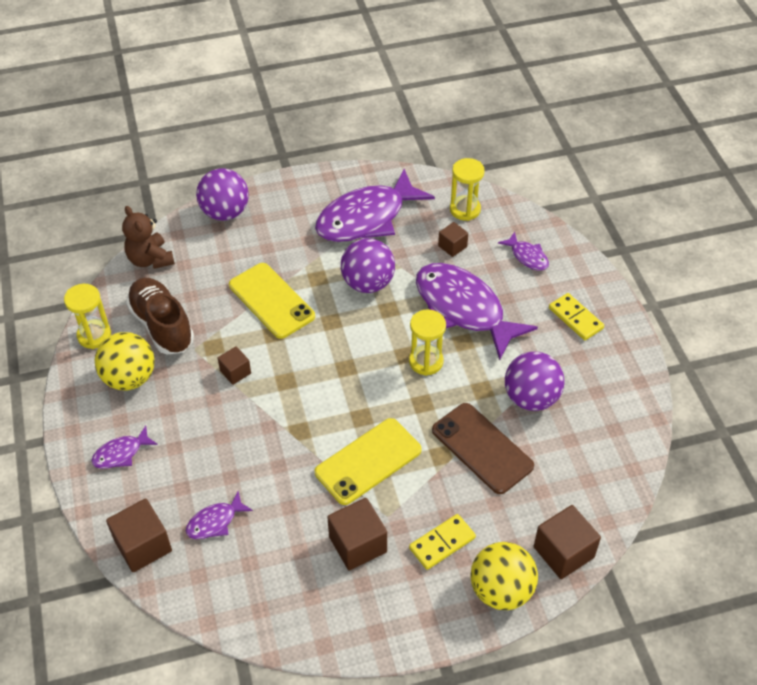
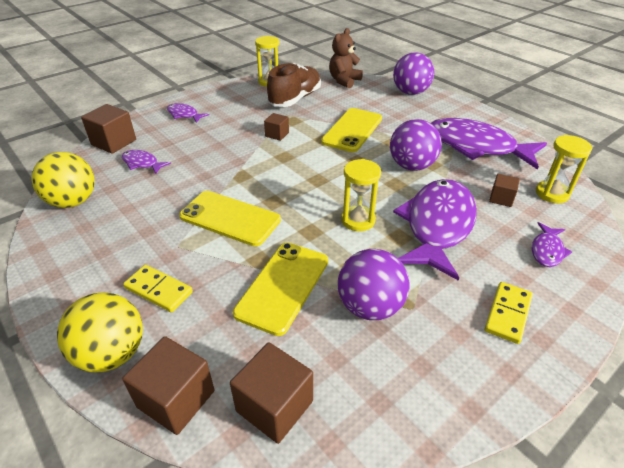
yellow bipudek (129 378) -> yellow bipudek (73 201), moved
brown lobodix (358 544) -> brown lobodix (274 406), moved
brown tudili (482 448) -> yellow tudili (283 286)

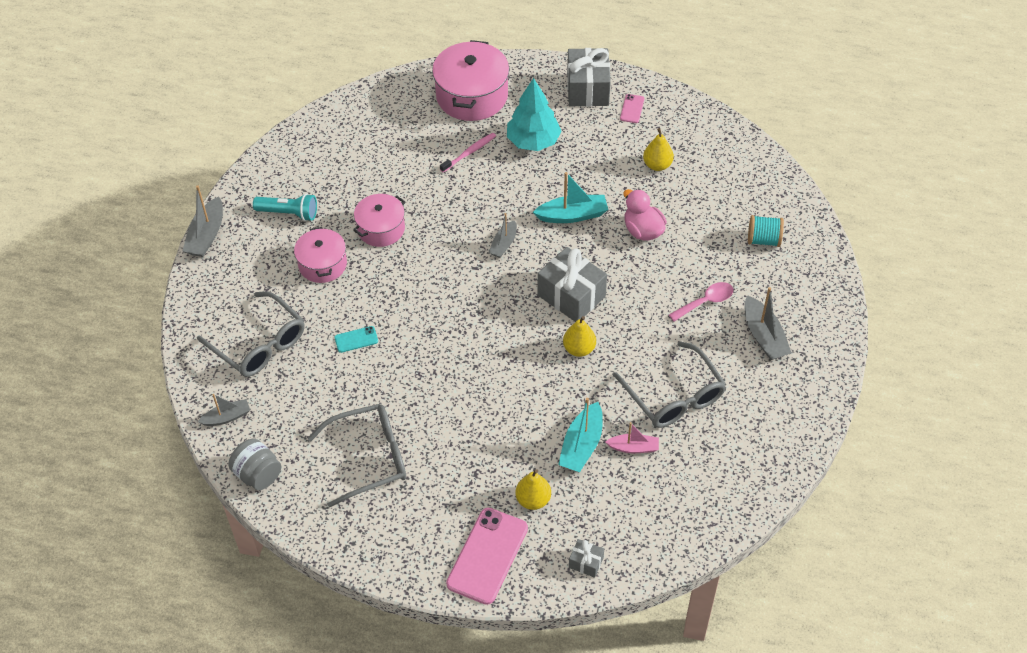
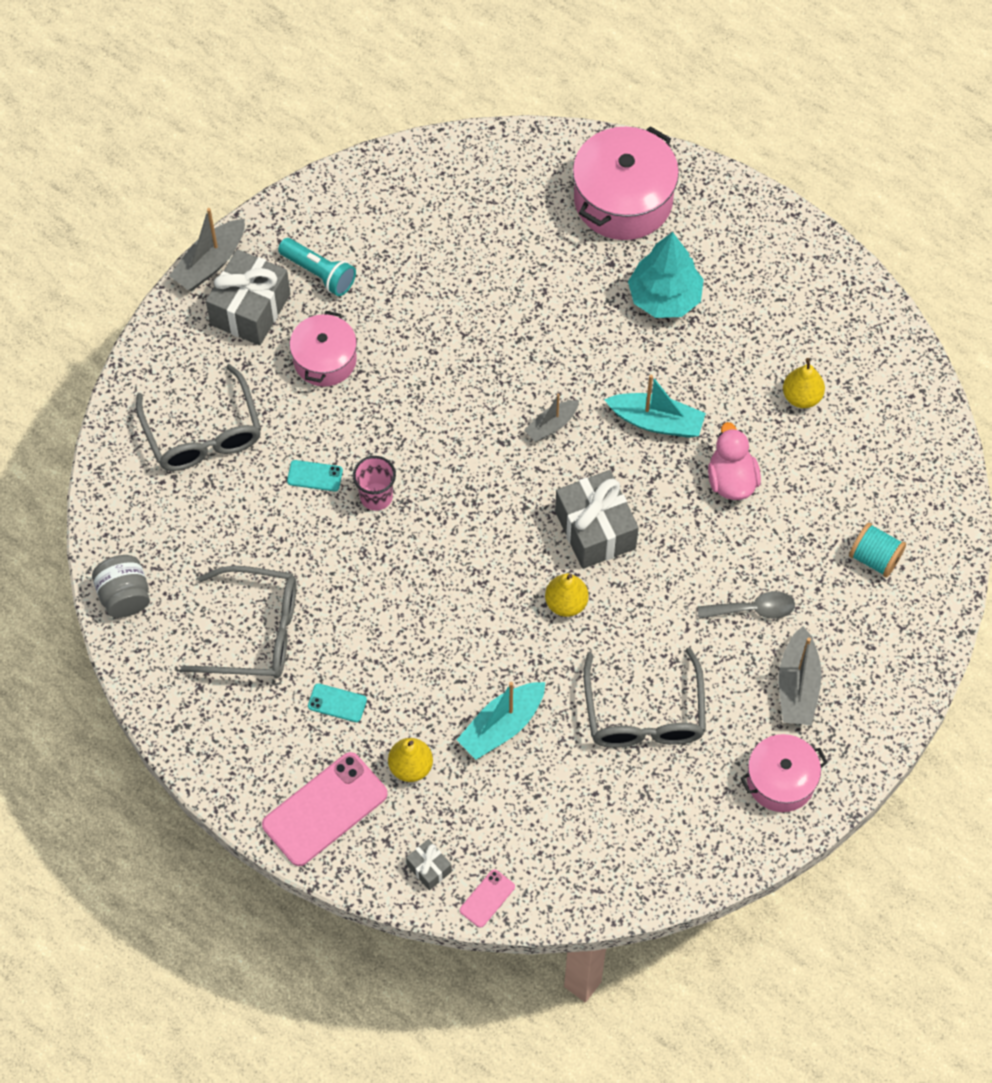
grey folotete (227 417) -> none
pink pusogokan (469 152) -> none
pink folotete (633 447) -> none
none -> turquoise tudili (337 703)
none -> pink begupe (376 496)
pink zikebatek (381 229) -> pink zikebatek (780 780), moved
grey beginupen (588 89) -> grey beginupen (250 309), moved
pink tudili (632 109) -> pink tudili (487 898), moved
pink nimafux (706 302) -> grey nimafux (753 609)

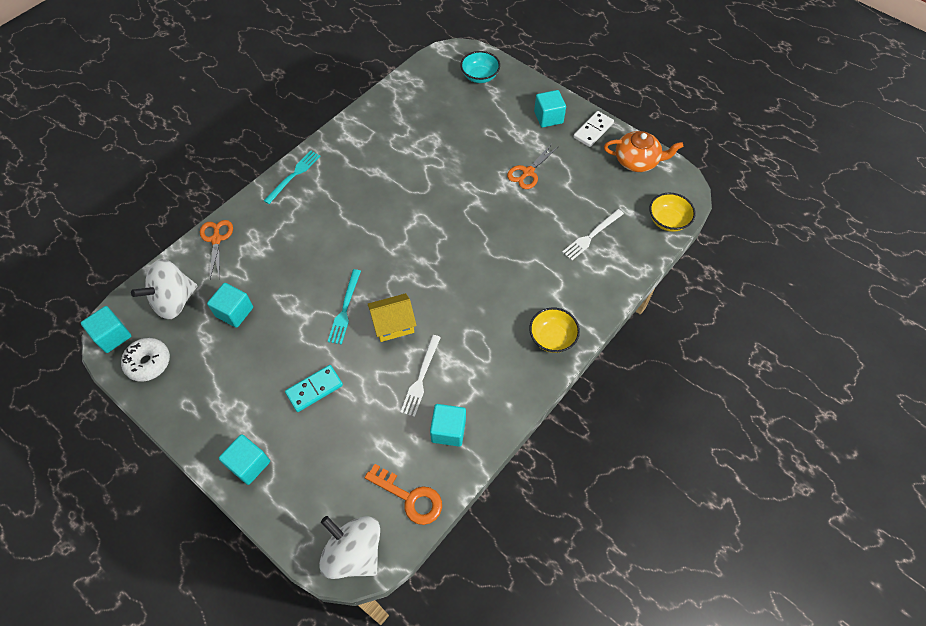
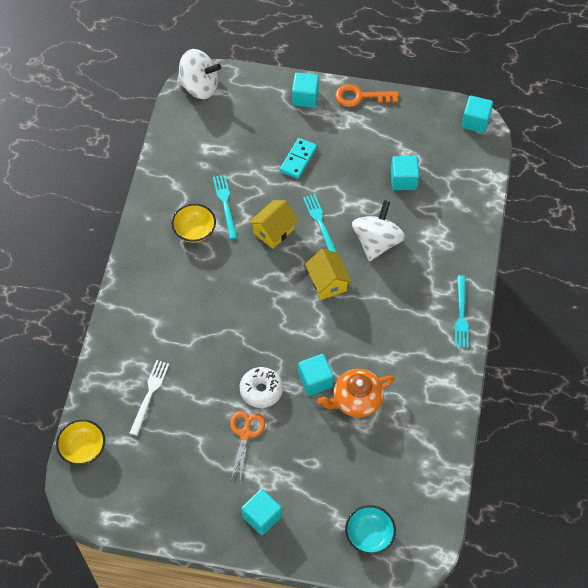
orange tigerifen (216 239) -> none
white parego (593 130) -> none
none -> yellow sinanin (327 282)
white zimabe (148 363) -> white zimabe (261 390), moved
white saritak (174 301) -> white saritak (377 242), moved
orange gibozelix (410 498) -> orange gibozelix (360 97), moved
turquoise lobodix (448 430) -> turquoise lobodix (315 380), moved
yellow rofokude (552 338) -> yellow rofokude (194 231), moved
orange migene (637 161) -> orange migene (356 400), moved
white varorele (421 378) -> turquoise varorele (225 204)

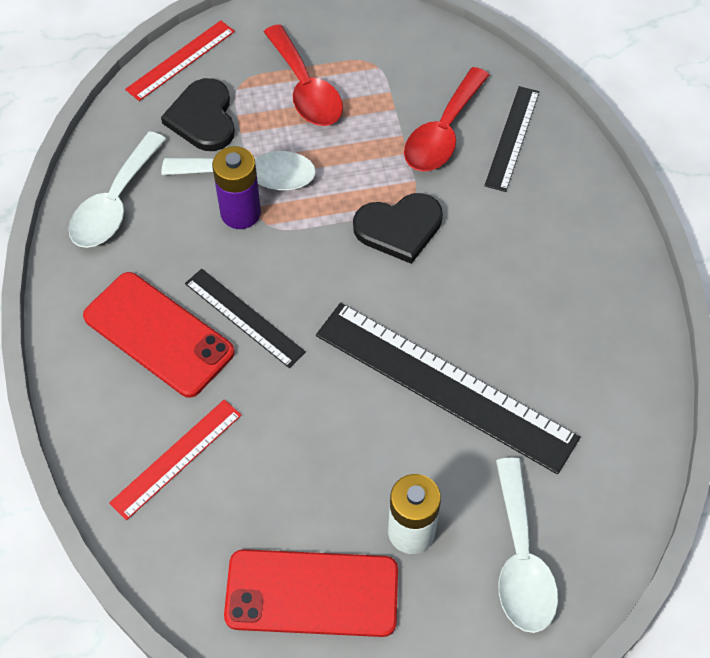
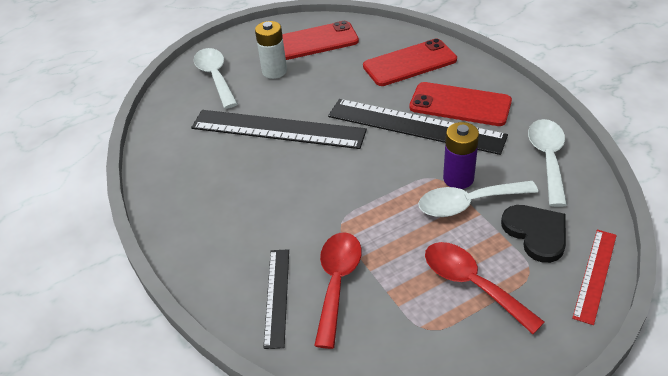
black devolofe (399 228) -> none
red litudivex (176 458) -> red tudili (409 63)
black litudivex (244 317) -> black litudivex (415 126), x1.86

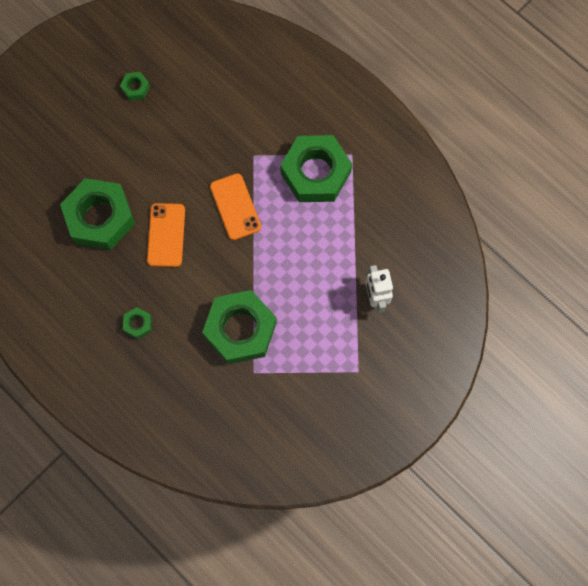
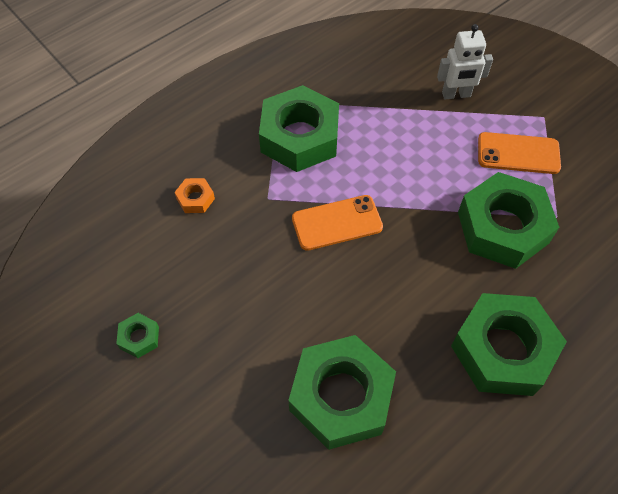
none -> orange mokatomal (195 199)
orange tudili (166 235) -> orange tudili (518 153), moved
green mokatomal (138 324) -> green mokatomal (502 350), x2.39

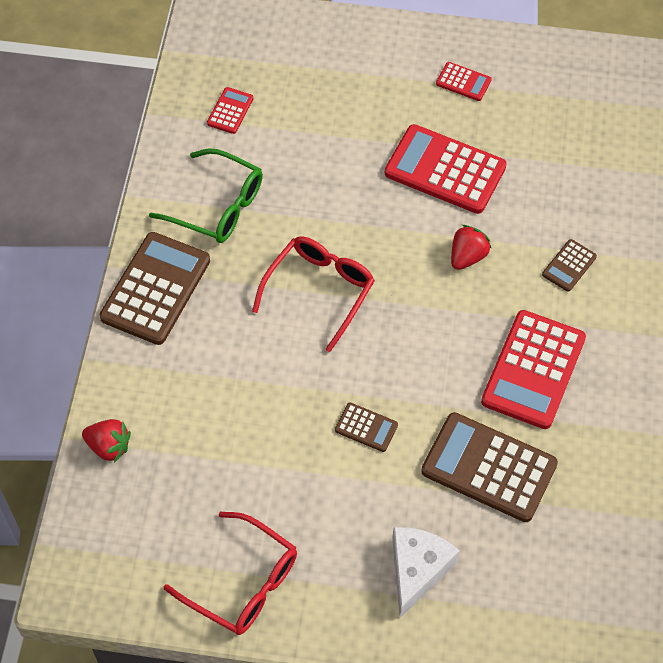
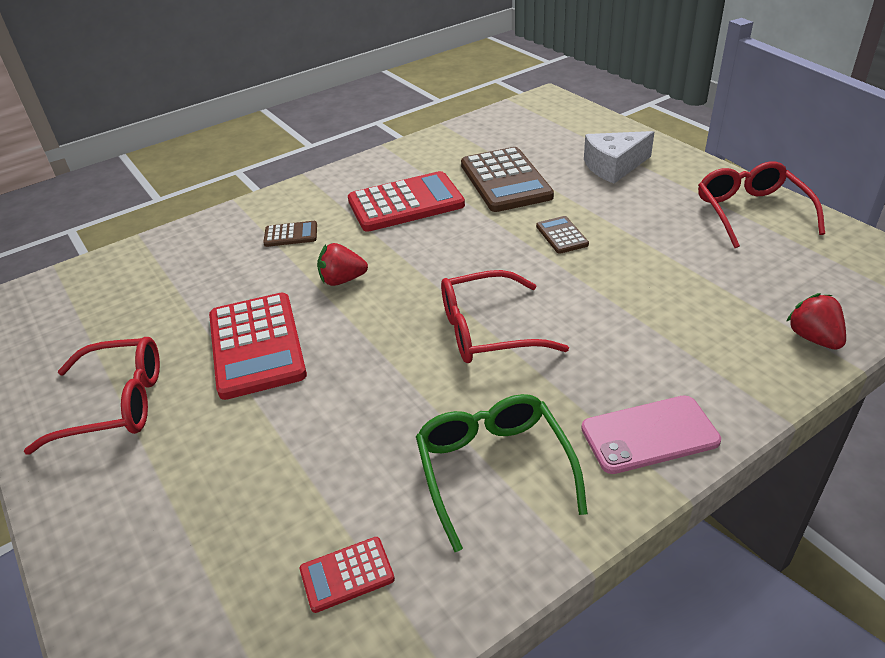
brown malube (155 289) -> pink tudili (649 435)
red malube (463 82) -> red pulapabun (116 404)

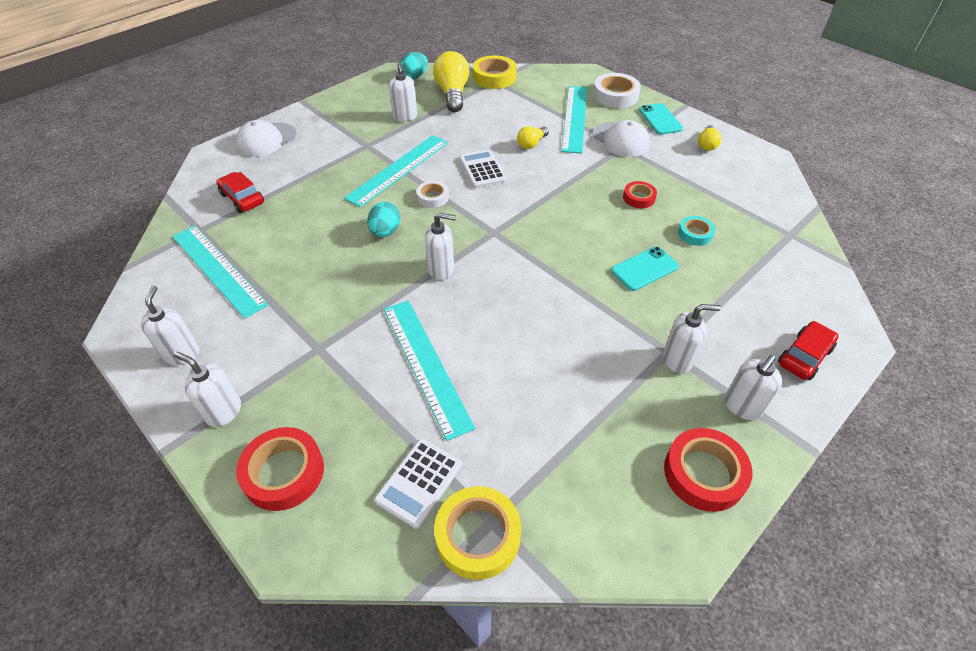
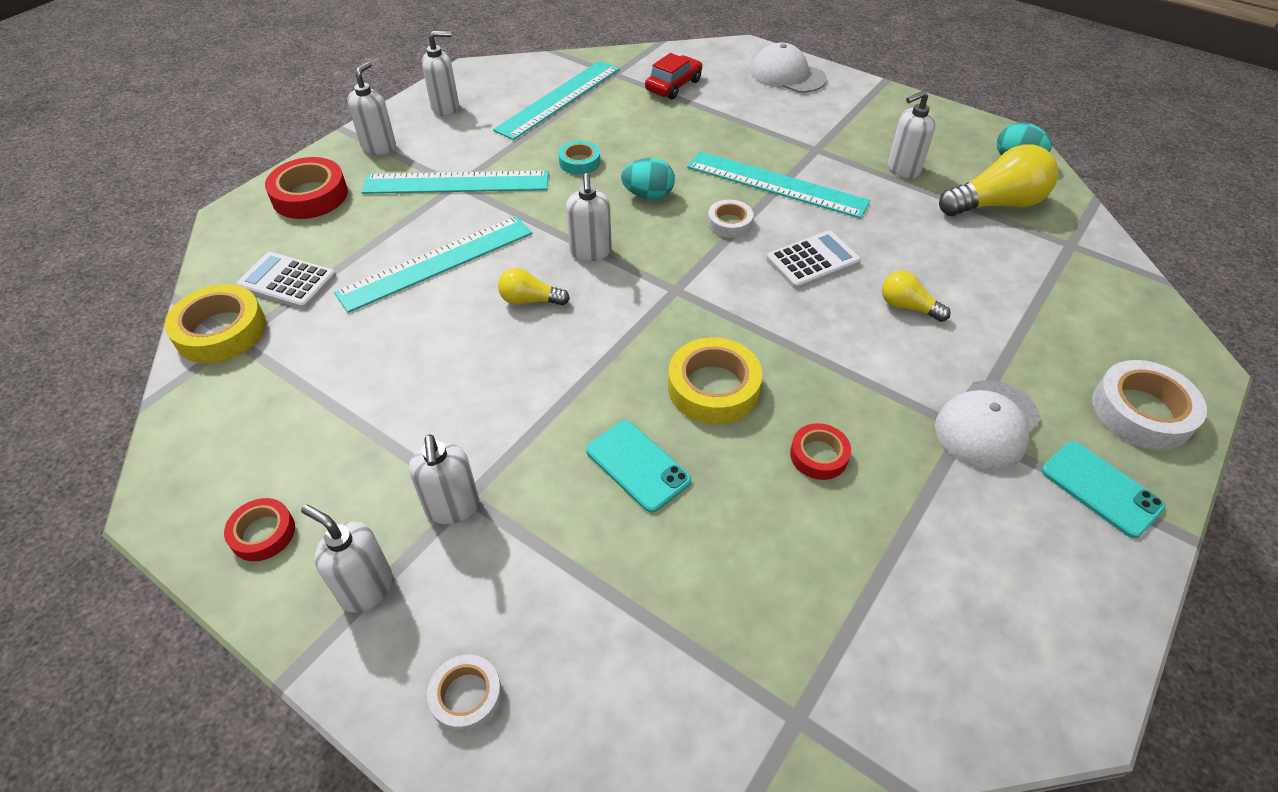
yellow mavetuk (494 77) -> yellow mavetuk (713 388), moved
turquoise litudivex (574 118) -> turquoise litudivex (456 182), moved
turquoise mavetuk (695 234) -> turquoise mavetuk (579 162), moved
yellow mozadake (707 144) -> yellow mozadake (530 300), moved
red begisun (804 356) -> white mavetuk (466 696)
turquoise tudili (660 119) -> turquoise tudili (1101 489), 75 degrees clockwise
red mavetuk (704 473) -> red mavetuk (263 533), x0.59

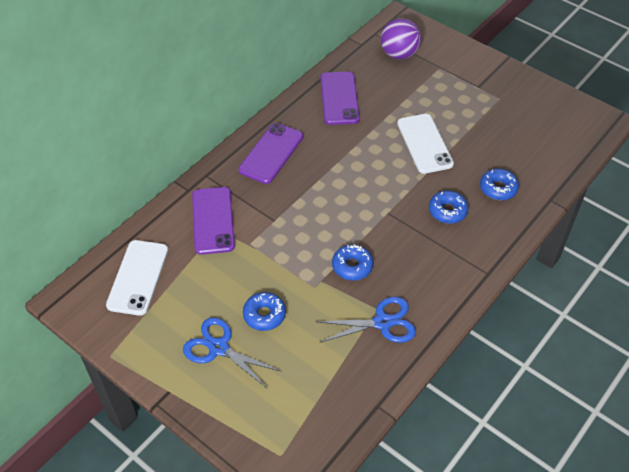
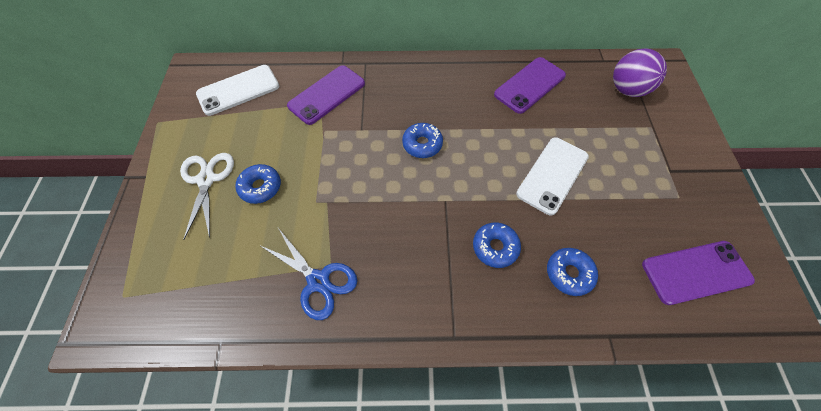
purple tudili (271 153) -> purple tudili (696 272), moved
blue zimabe (352 266) -> blue zimabe (422 144), moved
blue tigerifen (219 348) -> white tigerifen (206 179)

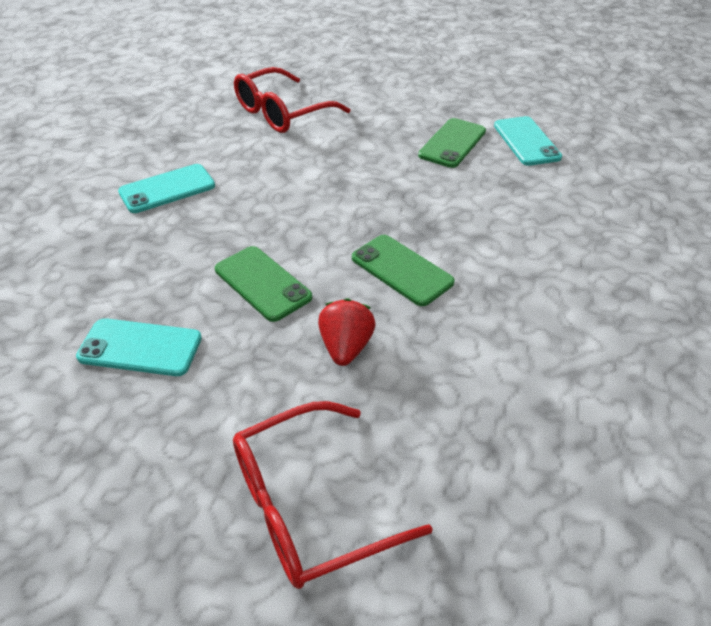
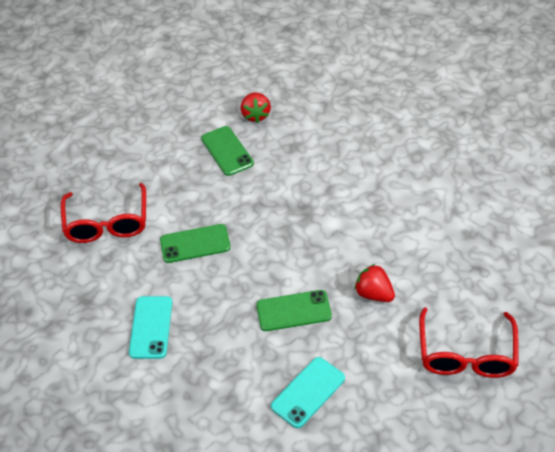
green tudili (402 270) -> green tudili (195 244), moved
turquoise tudili (526 141) -> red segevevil (256 115)

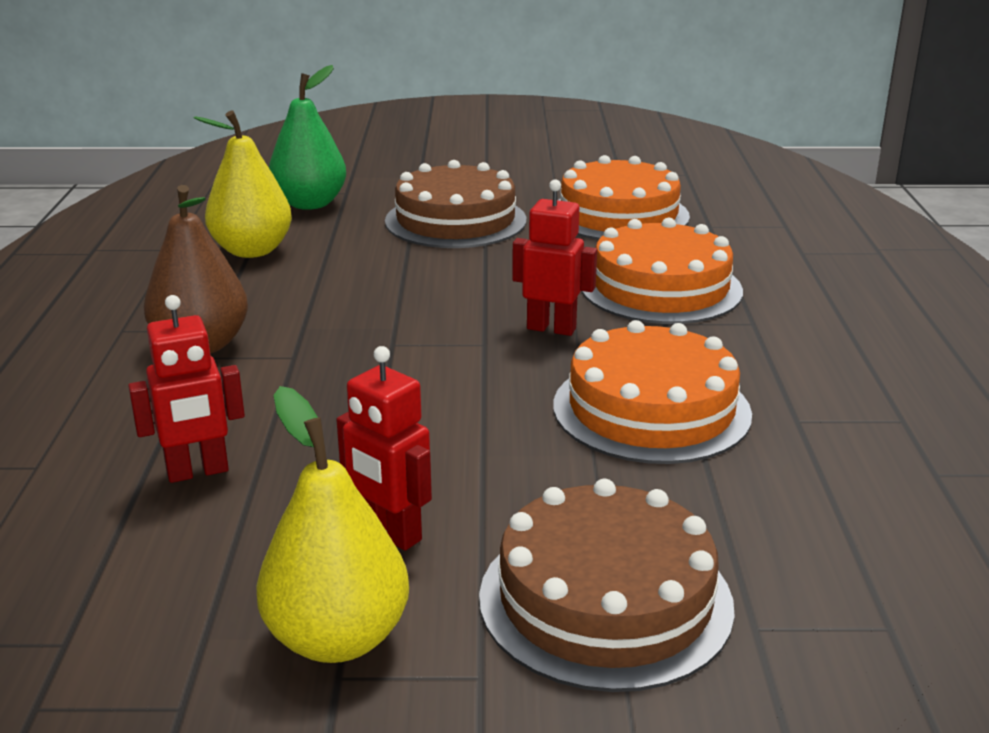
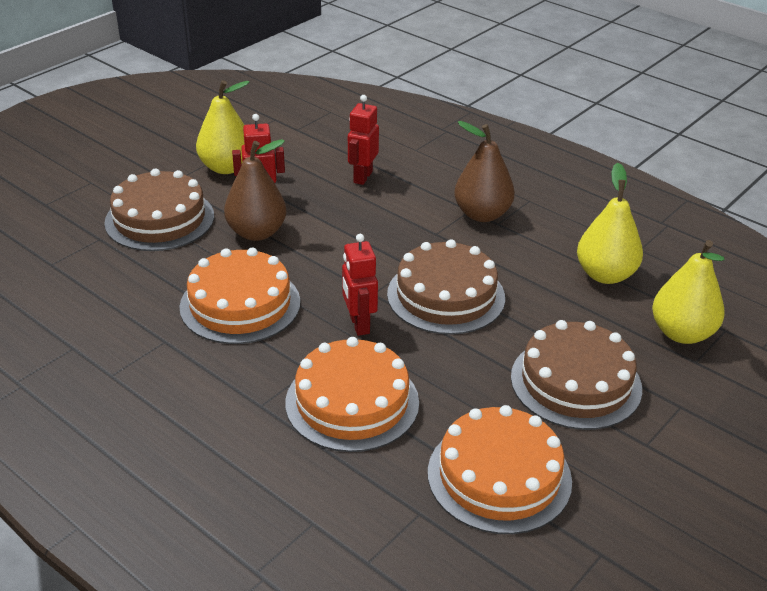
none -> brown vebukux (257 232)
none -> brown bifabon (446 296)
green vebukux (310 204) -> yellow vebukux (682 333)
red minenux (551 328) -> red minenux (359 324), 105 degrees clockwise

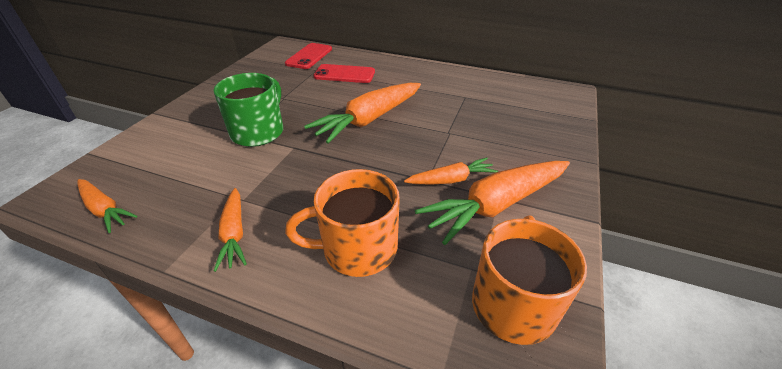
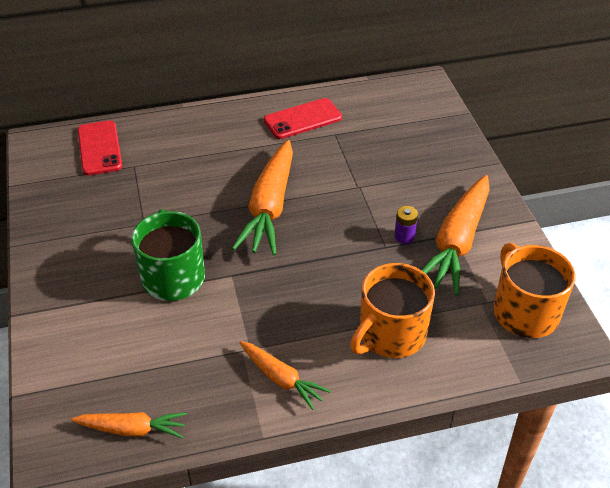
red tudili (344 74) -> red tudili (302 119), moved
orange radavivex (451 180) -> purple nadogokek (404 236)

